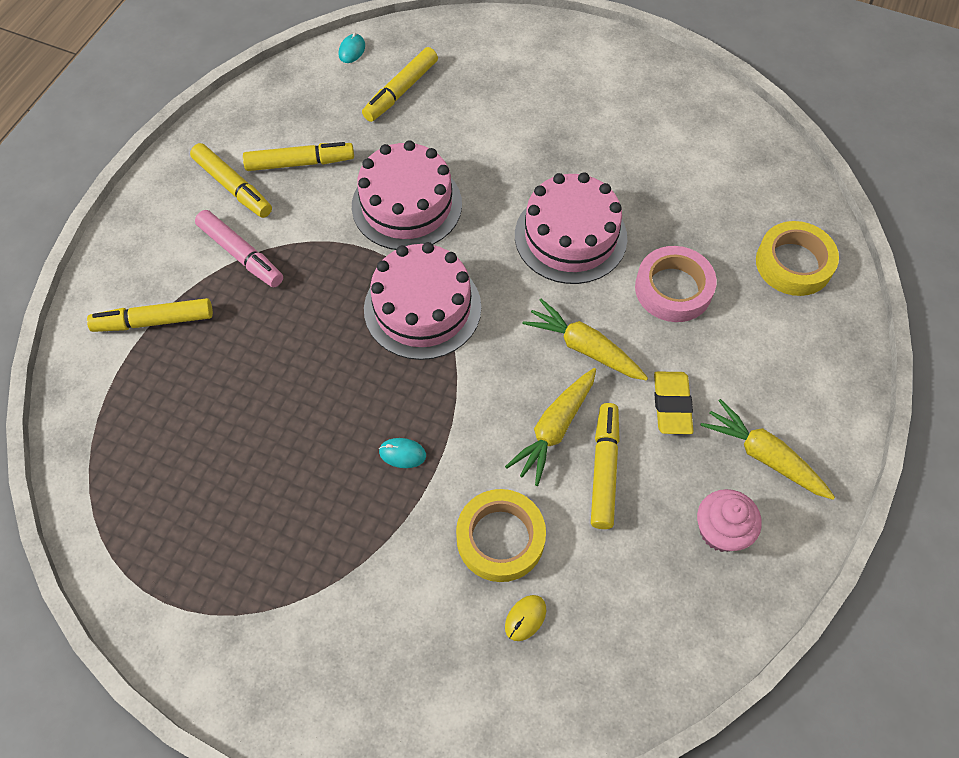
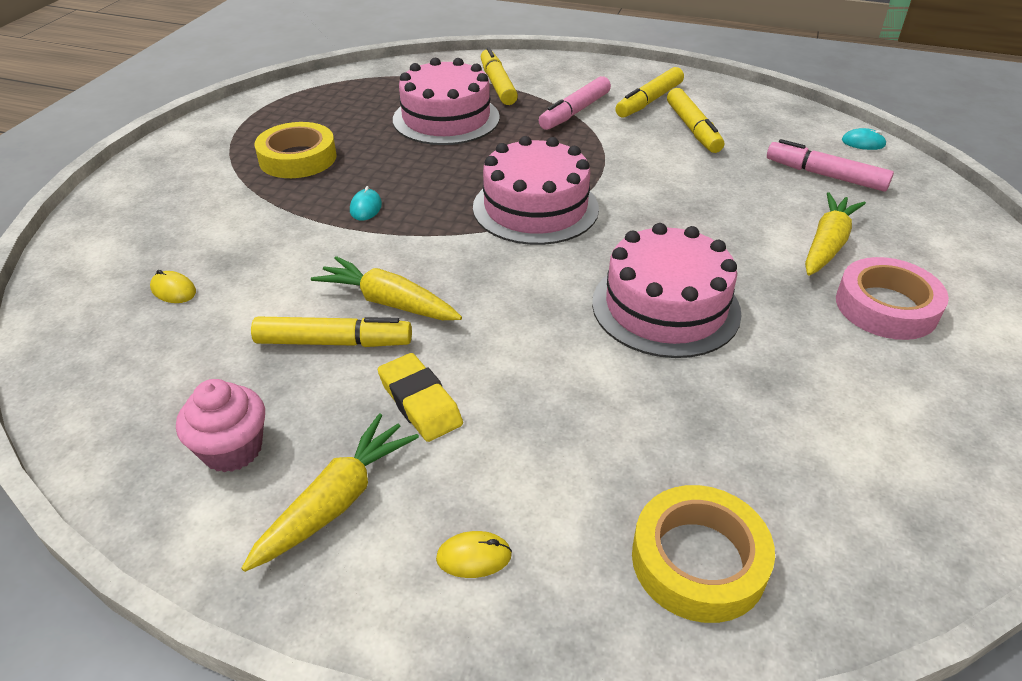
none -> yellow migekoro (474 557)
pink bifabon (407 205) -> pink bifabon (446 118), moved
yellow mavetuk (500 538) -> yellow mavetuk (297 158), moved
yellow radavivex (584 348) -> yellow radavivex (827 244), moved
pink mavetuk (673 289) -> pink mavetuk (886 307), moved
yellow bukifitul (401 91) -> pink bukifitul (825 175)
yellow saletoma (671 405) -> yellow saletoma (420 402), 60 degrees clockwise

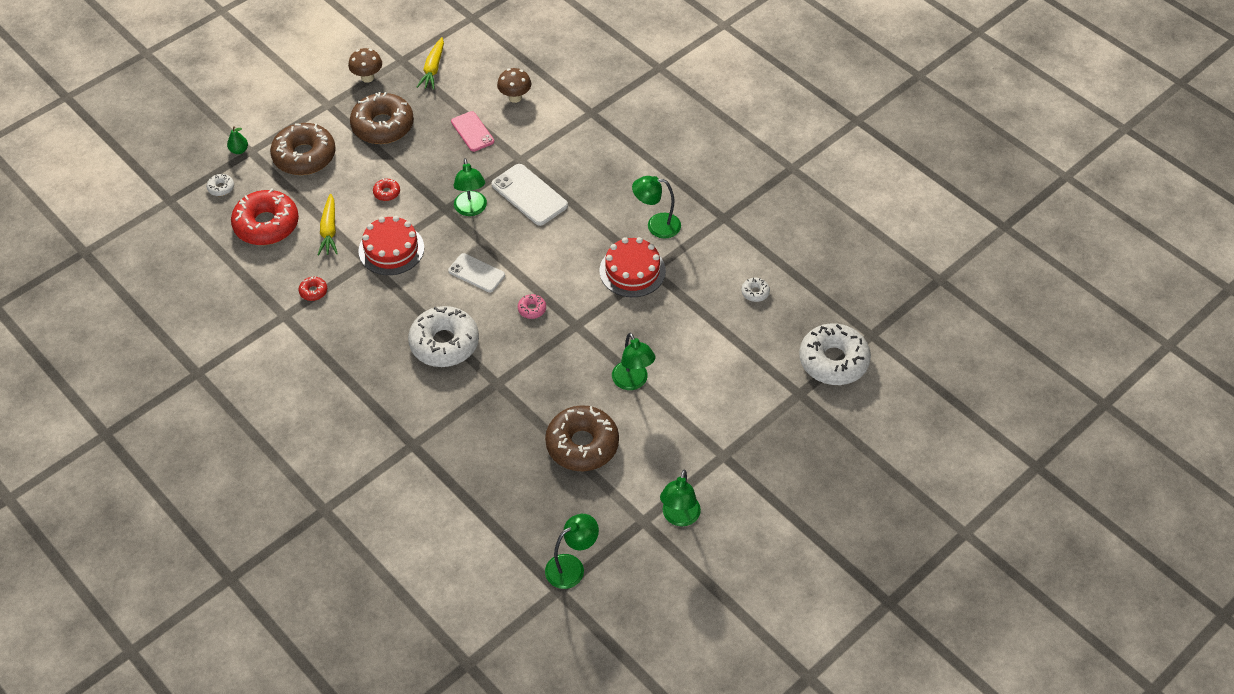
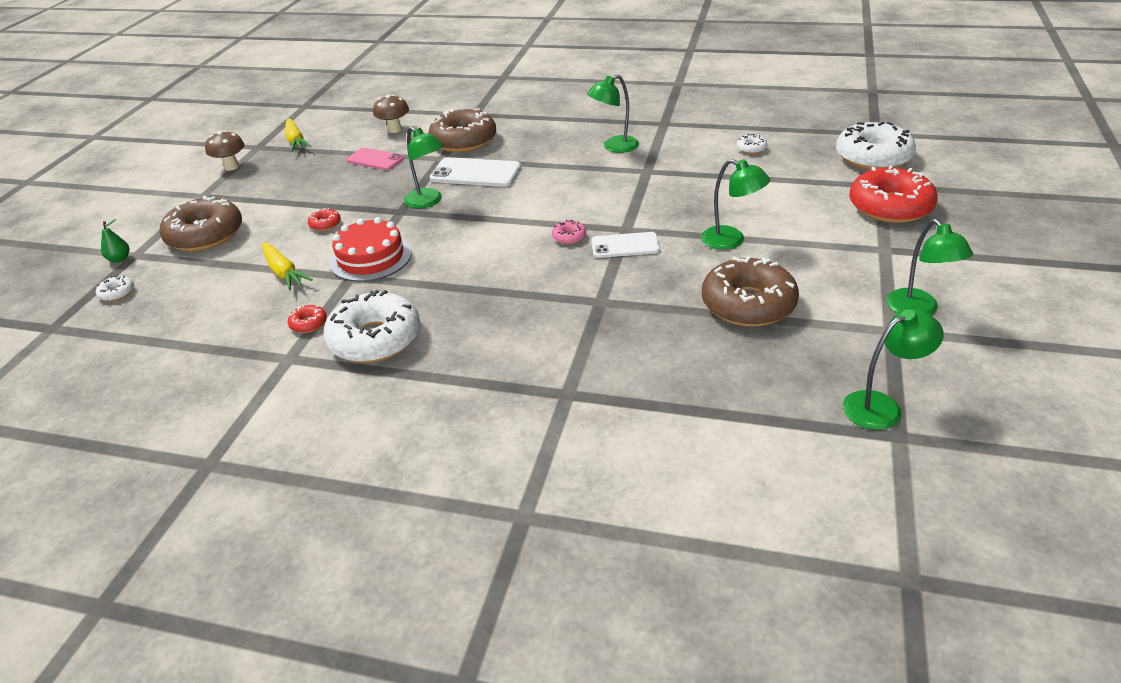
red bifabon (632 271) -> none
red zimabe (266 224) -> red zimabe (890 207), moved
brown zimabe (383 126) -> brown zimabe (464 141), moved
white zimabe (444 343) -> white zimabe (375 339), moved
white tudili (476 273) -> white tudili (625 246), moved
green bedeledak (572 567) -> green bedeledak (882 406), 45 degrees clockwise

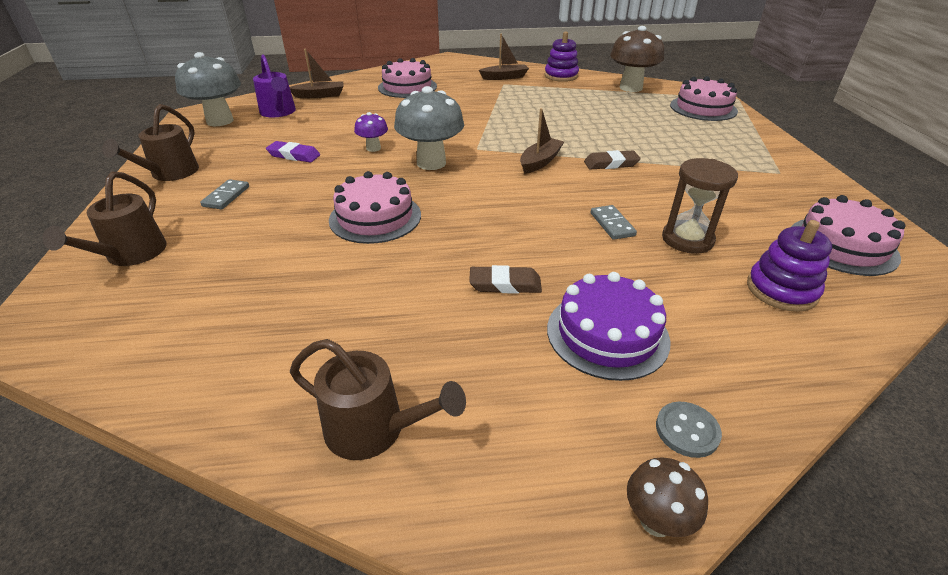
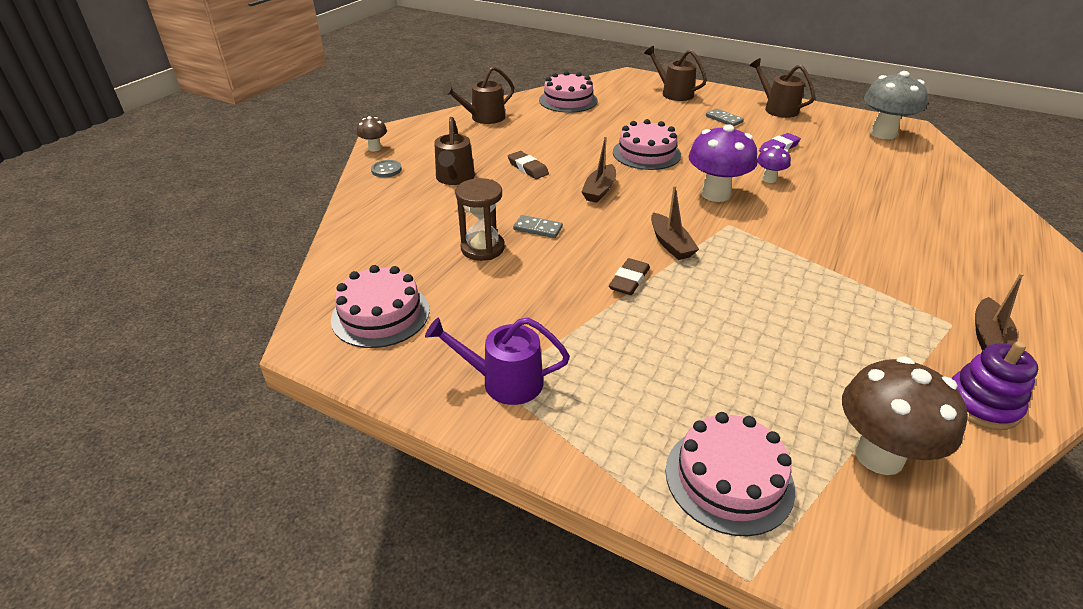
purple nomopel (781 290) -> none
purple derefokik (279 112) -> purple derefokik (504 381), moved
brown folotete (320 95) -> brown folotete (599 190), moved
pink bifabon (407 87) -> pink bifabon (568 100), moved
purple bifabon (607 334) -> brown derefokik (454 178)
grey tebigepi (431 163) -> purple tebigepi (715 194)
brown saletoma (505 284) -> brown saletoma (528 168), 75 degrees counterclockwise

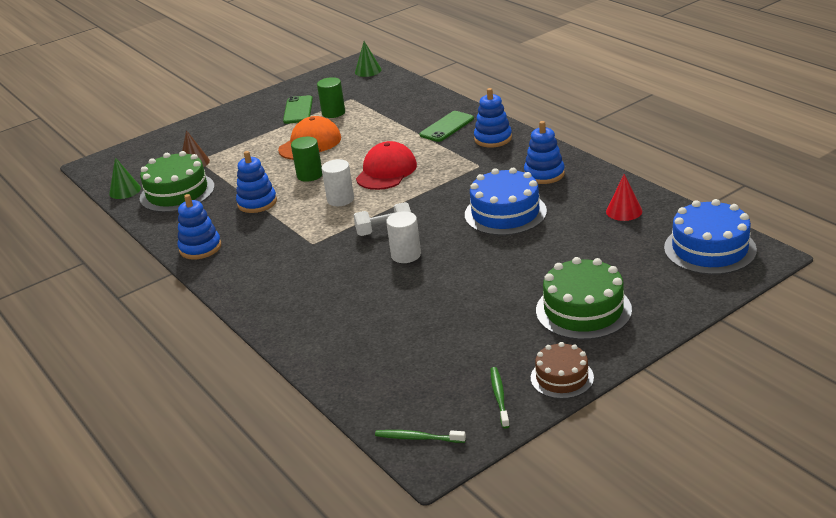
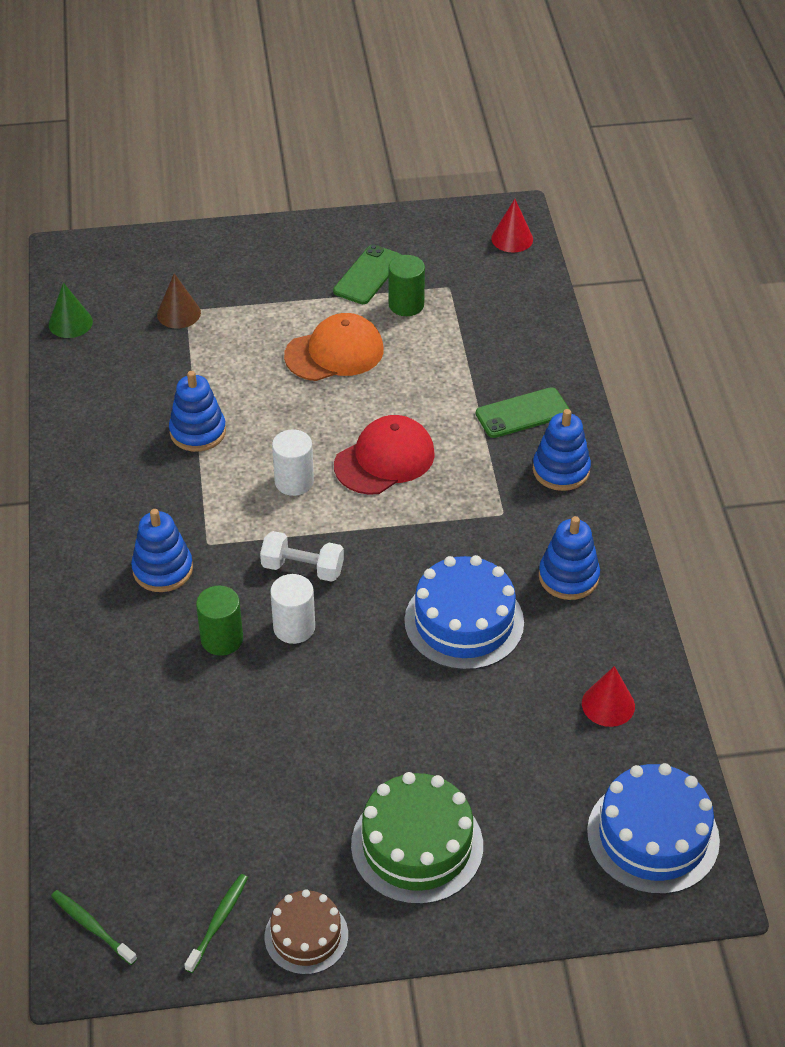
green bifabon (177 192) -> none
blue nomopel (200 248) -> blue nomopel (163 569), moved
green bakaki (309 175) -> green bakaki (222 639), moved
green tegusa (368 71) -> red tegusa (512 238)

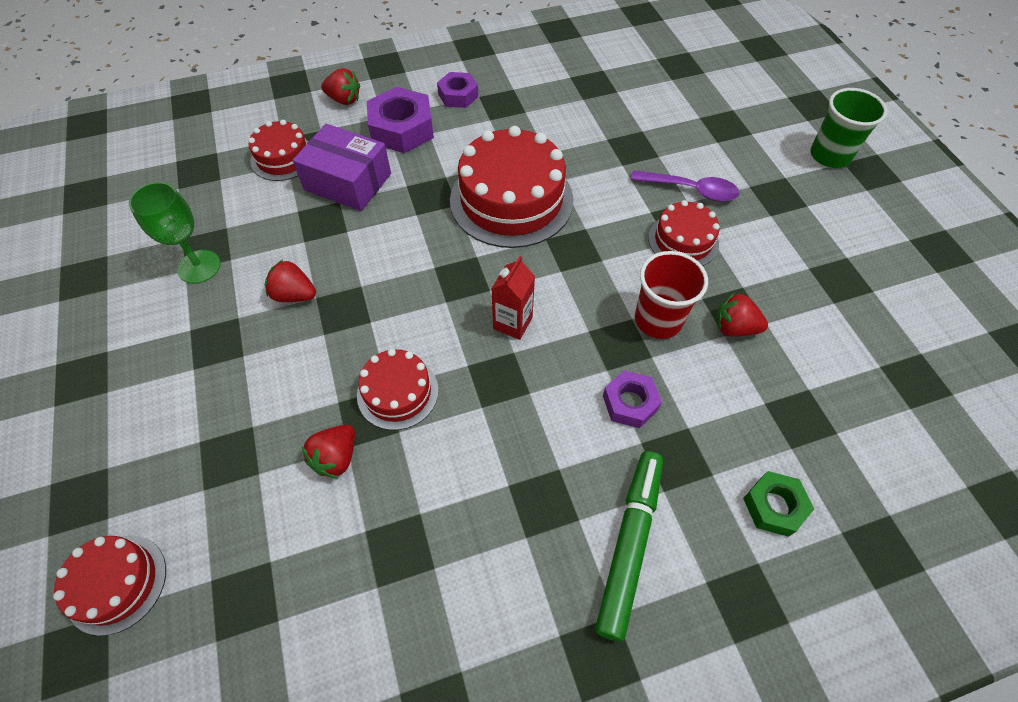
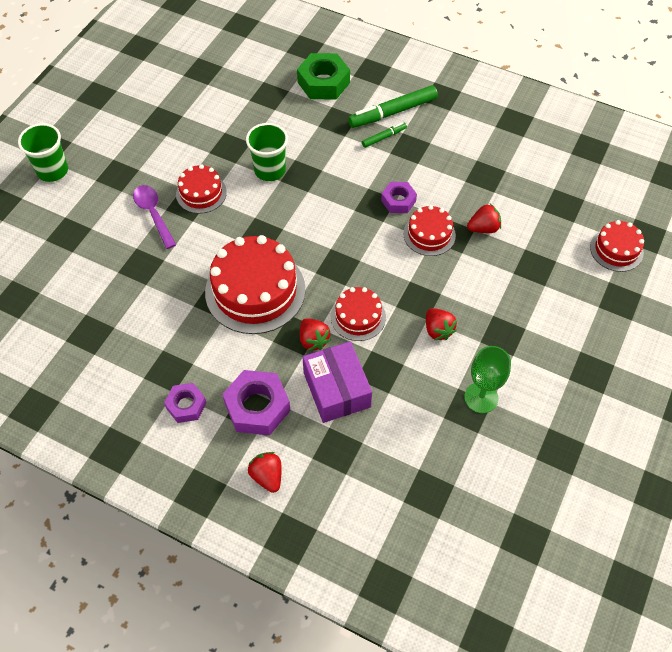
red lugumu (512 323) -> none
none -> green bukifitul (384 137)
red bifabon (283 158) -> red bifabon (358 317), moved
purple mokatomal (630 403) -> purple mokatomal (398 201), moved
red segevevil (734 328) -> red segevevil (313 340), moved
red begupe (658 320) -> green begupe (270 170)
green mokatomal (774 506) -> green mokatomal (323 82), x1.65

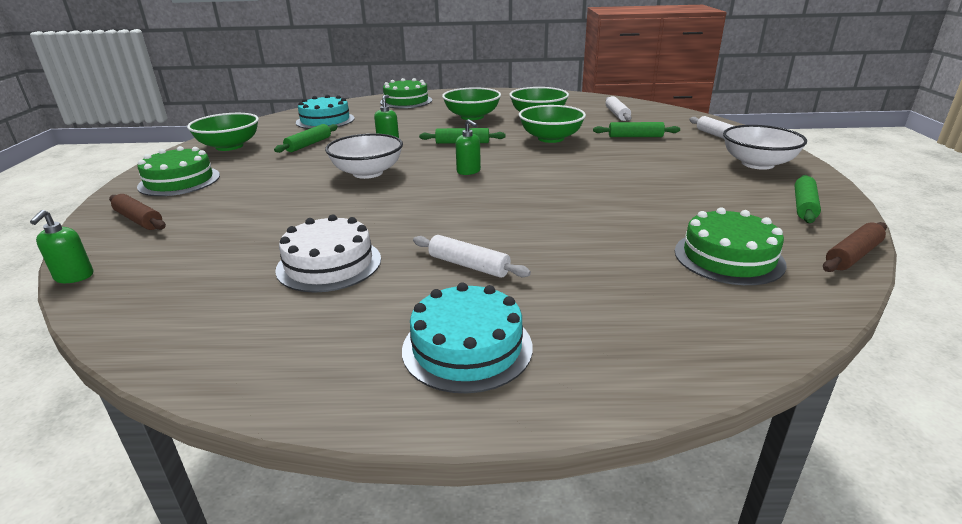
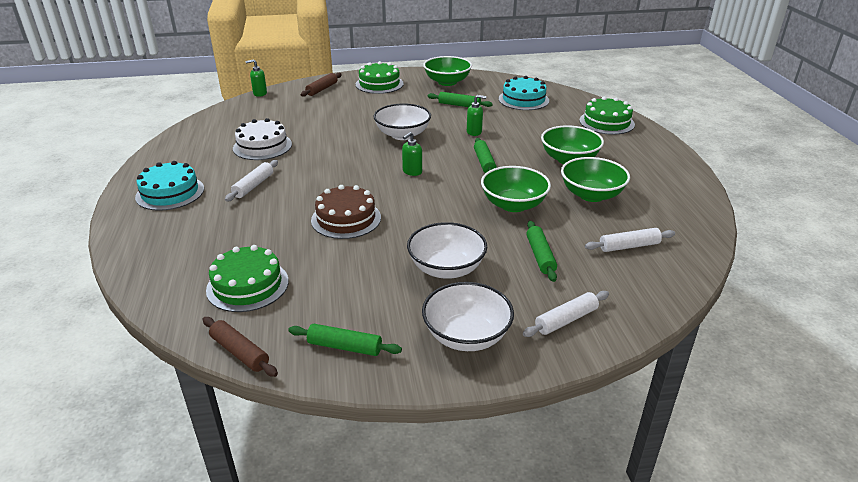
none -> brown bifabon (346 219)
none -> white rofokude (446 268)

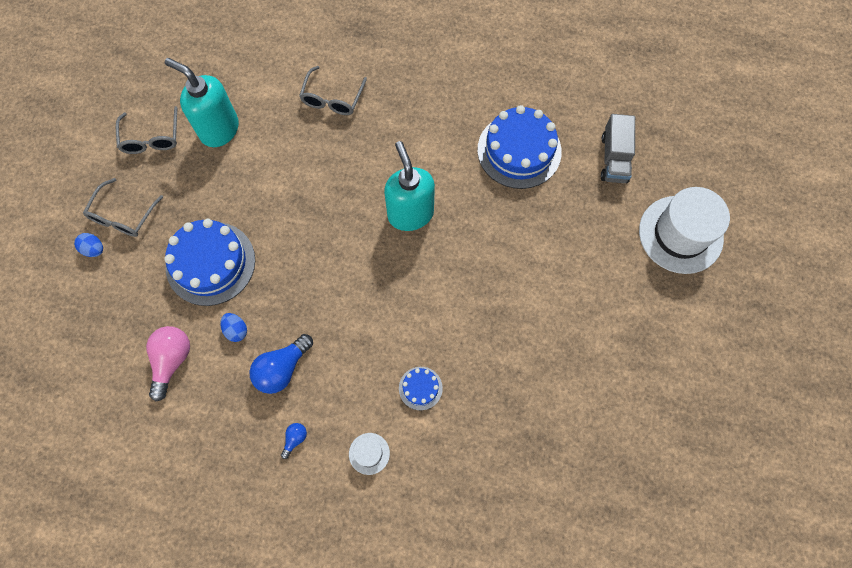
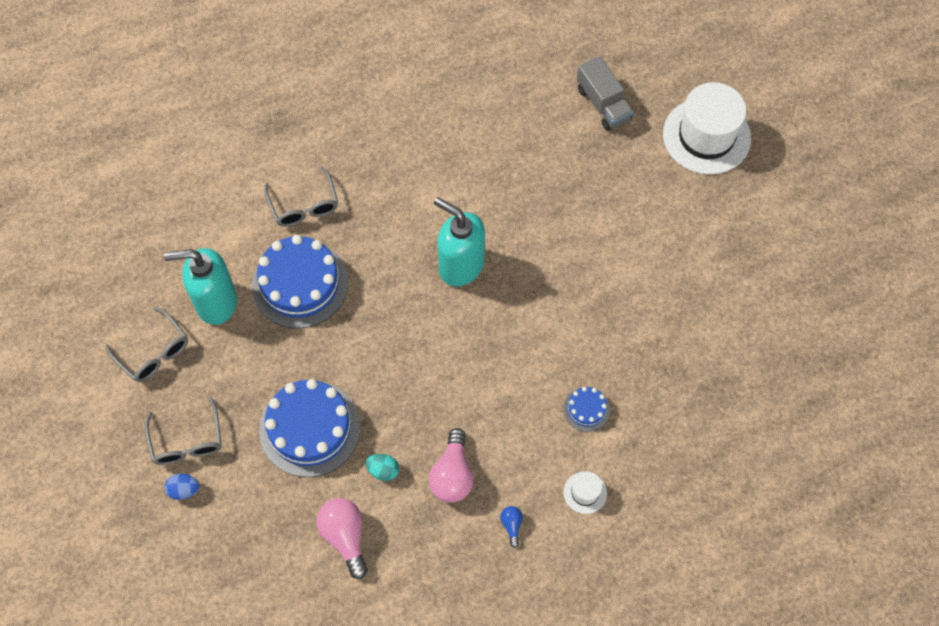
blue bifabon (519 150) -> blue bifabon (300 284), moved
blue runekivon (236 330) -> turquoise runekivon (383 470)
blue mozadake (282 369) -> pink mozadake (452 475)

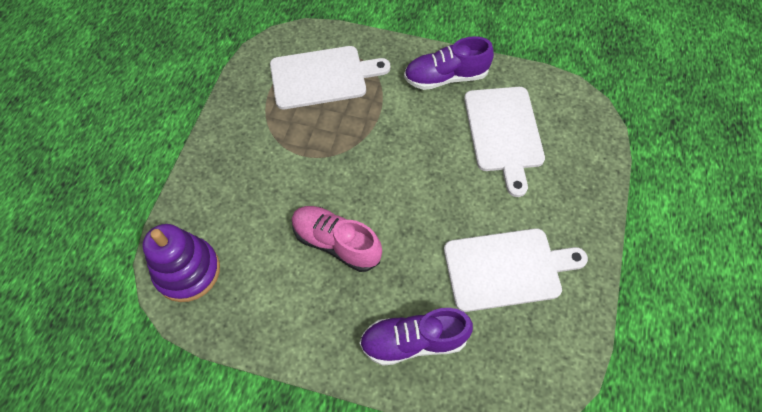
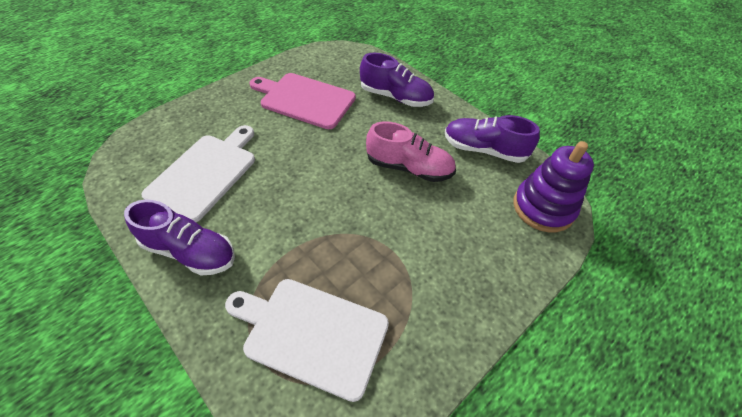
none -> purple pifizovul (484 149)
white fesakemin (507 269) -> pink fesakemin (304 99)
pink pifizovul (336 243) -> pink pifizovul (409 168), 45 degrees counterclockwise

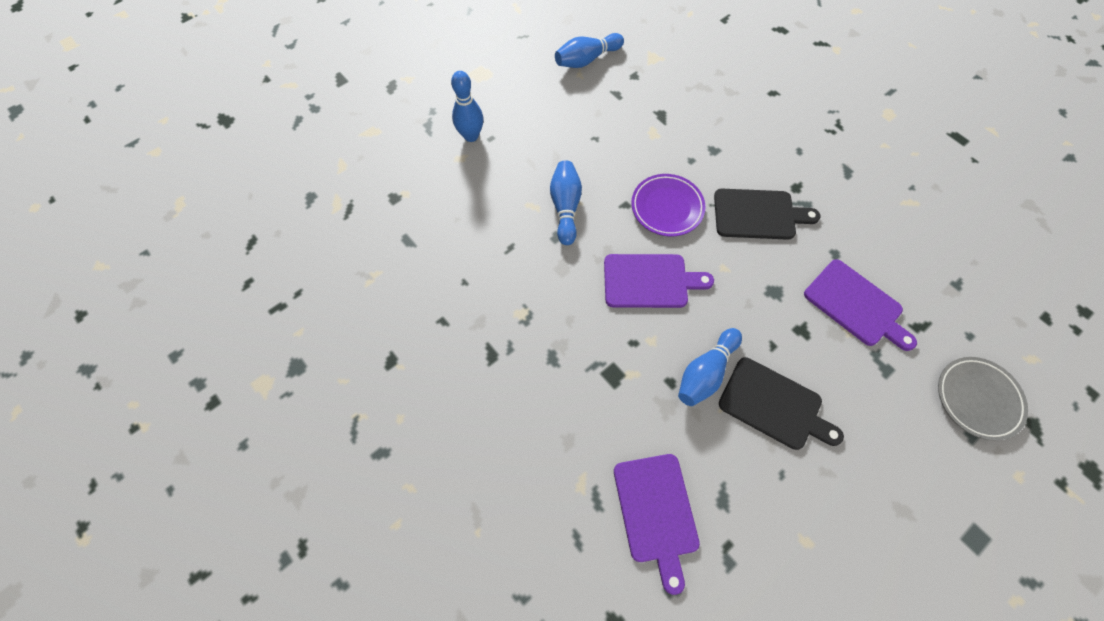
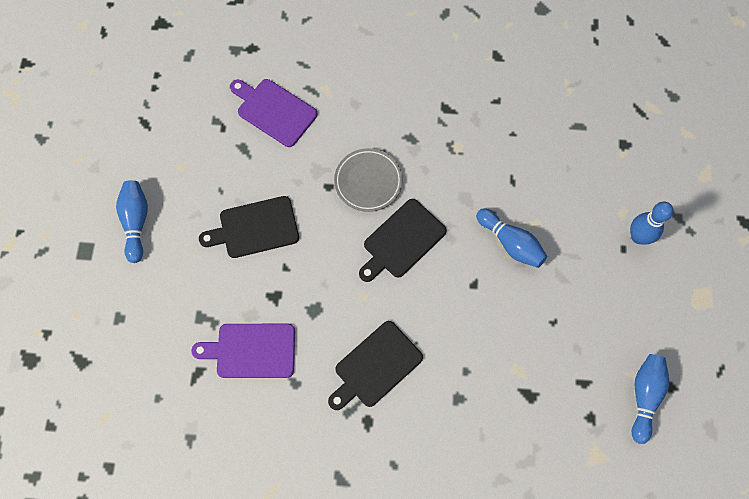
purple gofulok (667 207) -> none
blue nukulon (705 372) -> blue nukulon (136 222), moved
grey gofulok (977 399) -> grey gofulok (368 181), moved
purple fesakemin (650 281) -> black fesakemin (401 241)

